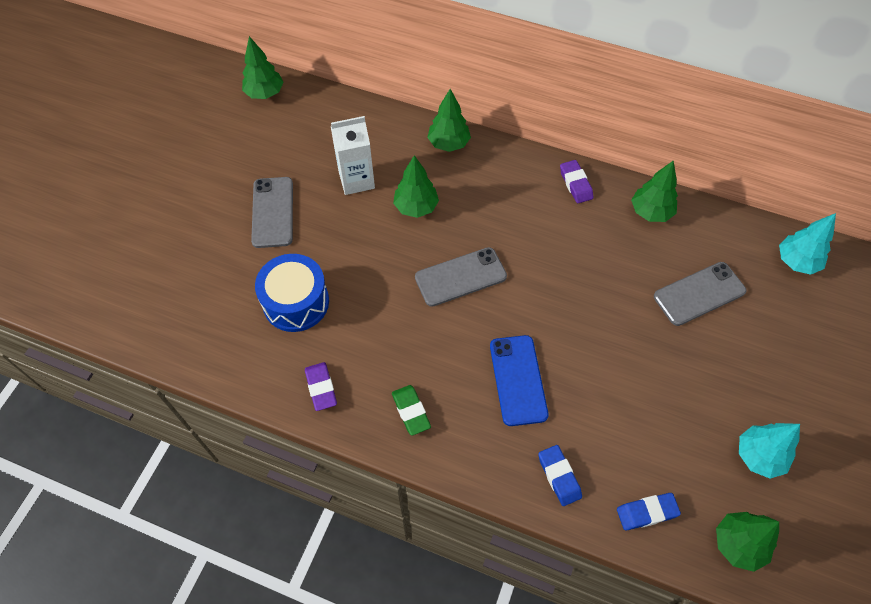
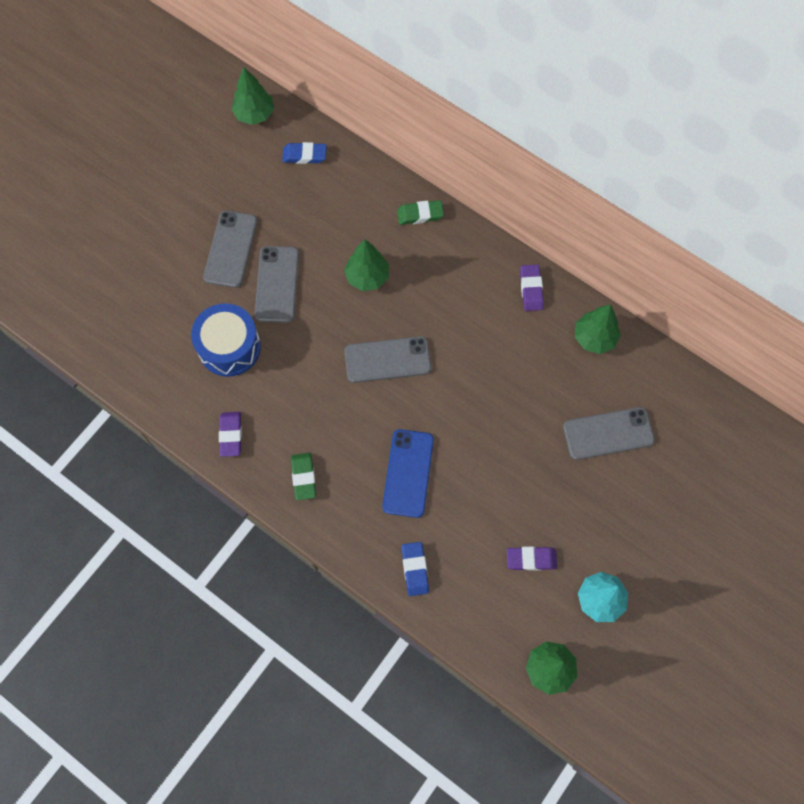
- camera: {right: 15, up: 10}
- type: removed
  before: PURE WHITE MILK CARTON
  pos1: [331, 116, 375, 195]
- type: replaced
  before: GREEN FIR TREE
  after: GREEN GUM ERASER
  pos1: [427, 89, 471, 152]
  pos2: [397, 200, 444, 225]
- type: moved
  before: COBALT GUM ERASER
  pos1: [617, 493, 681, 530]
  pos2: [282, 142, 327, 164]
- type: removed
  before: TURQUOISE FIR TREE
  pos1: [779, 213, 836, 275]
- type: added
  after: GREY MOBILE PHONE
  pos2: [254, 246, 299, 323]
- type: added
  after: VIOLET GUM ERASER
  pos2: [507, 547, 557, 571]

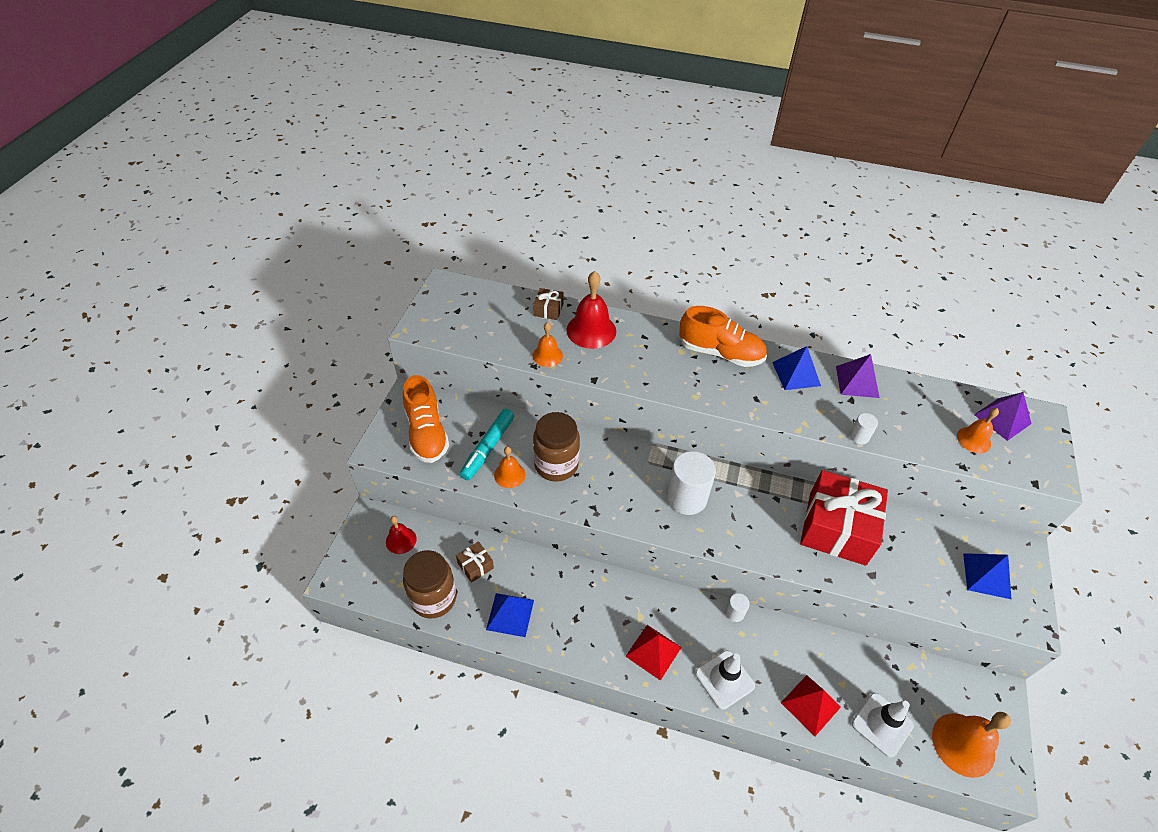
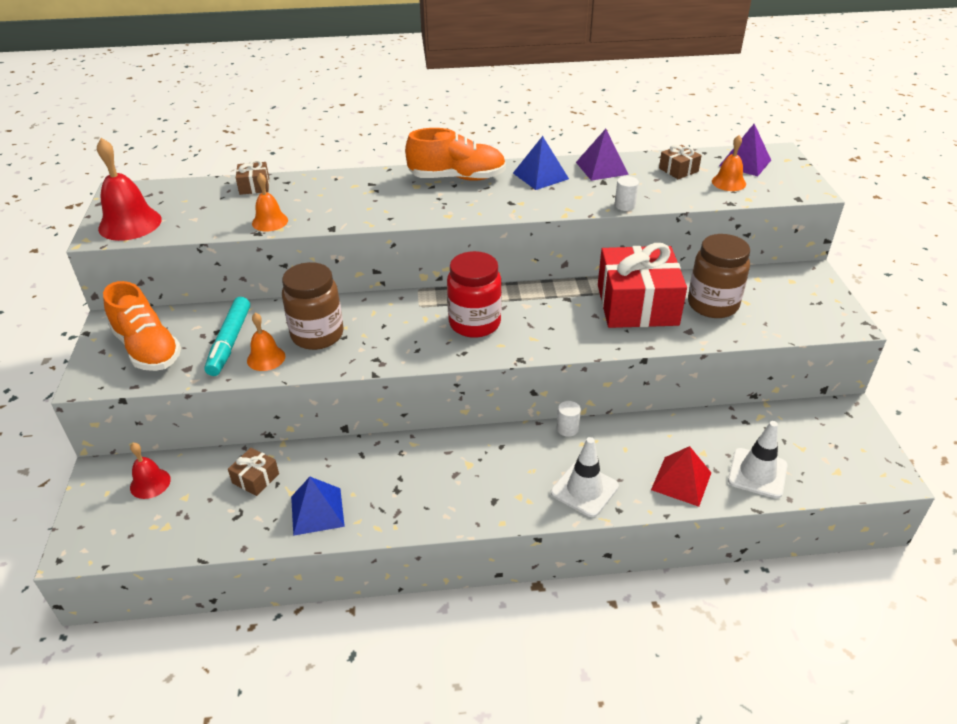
- camera: {right: -20, up: -10}
- type: moved
  before: DARK BROWN JAR
  pos1: [403, 550, 457, 619]
  pos2: [688, 234, 750, 318]
- type: moved
  before: RED BELL
  pos1: [566, 271, 616, 349]
  pos2: [97, 138, 162, 241]
- type: removed
  before: RED PYRAMID SHAPE
  pos1: [625, 625, 682, 681]
- type: replaced
  before: PURE WHITE CYLINDER SHAPE
  after: RED JAR
  pos1: [667, 451, 716, 515]
  pos2: [447, 251, 502, 338]
- type: removed
  before: BRIGHT ORANGE BELL
  pos1: [932, 712, 1011, 778]
- type: removed
  before: COBALT PYRAMID SHAPE
  pos1: [963, 553, 1011, 599]
- type: added
  after: DARK BROWN WRAPPED GIFT
  pos2: [659, 145, 702, 179]

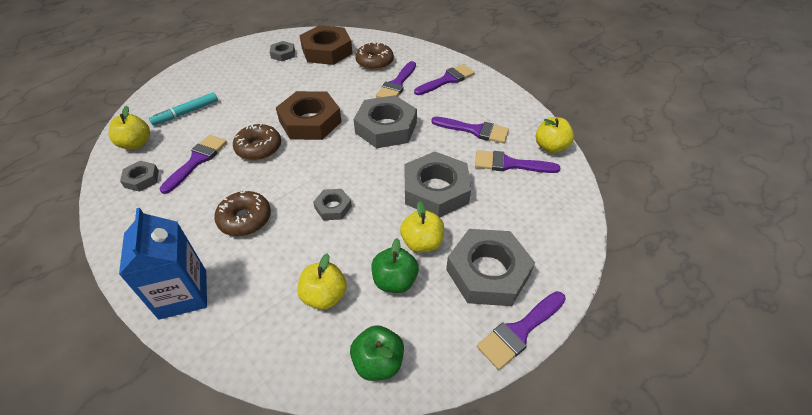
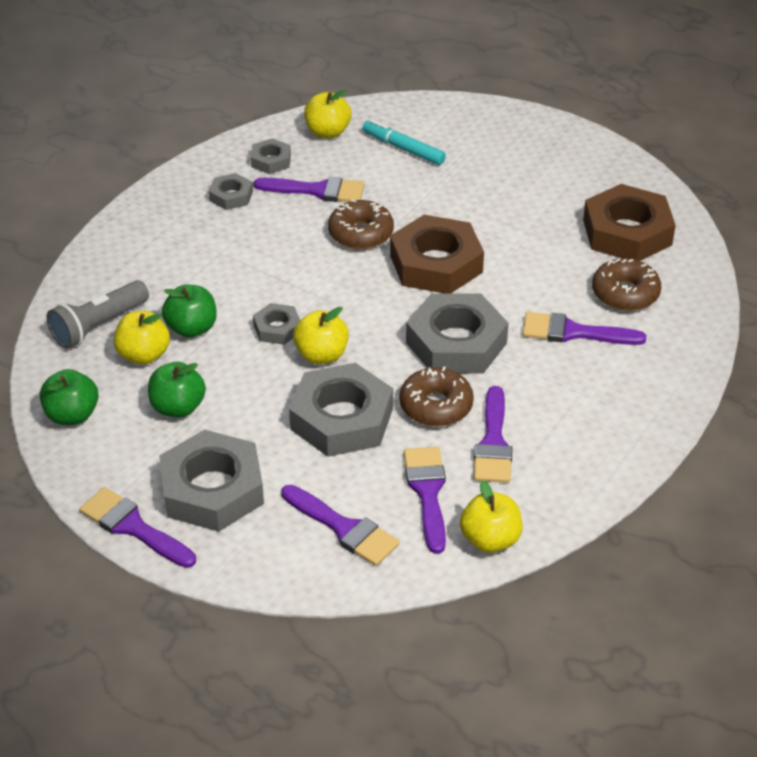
- camera: {right: 75, up: -5}
- type: removed
  before: COBALT MILK CARTON
  pos1: [119, 208, 207, 320]
- type: moved
  before: DARK BROWN DONUT
  pos1: [215, 191, 271, 236]
  pos2: [400, 367, 474, 426]
- type: moved
  before: GREY NUT
  pos1: [270, 41, 295, 61]
  pos2: [209, 173, 253, 210]
- type: moved
  before: BRIGHT YELLOW APPLE
  pos1: [400, 201, 444, 253]
  pos2: [293, 307, 349, 364]
- type: moved
  before: VIOLET PAINTBRUSH
  pos1: [414, 64, 475, 95]
  pos2: [281, 485, 399, 566]
- type: added
  after: GREY TORCH
  pos2: [47, 281, 149, 349]
- type: added
  after: GREEN APPLE
  pos2: [162, 285, 217, 338]

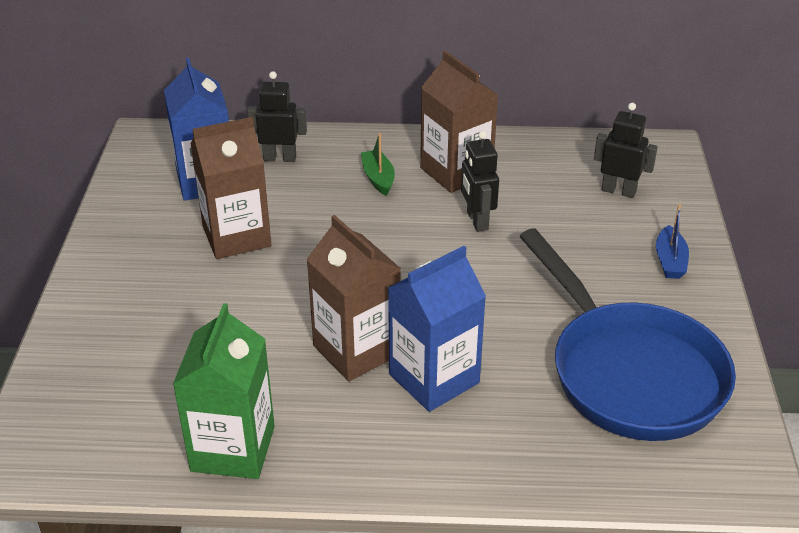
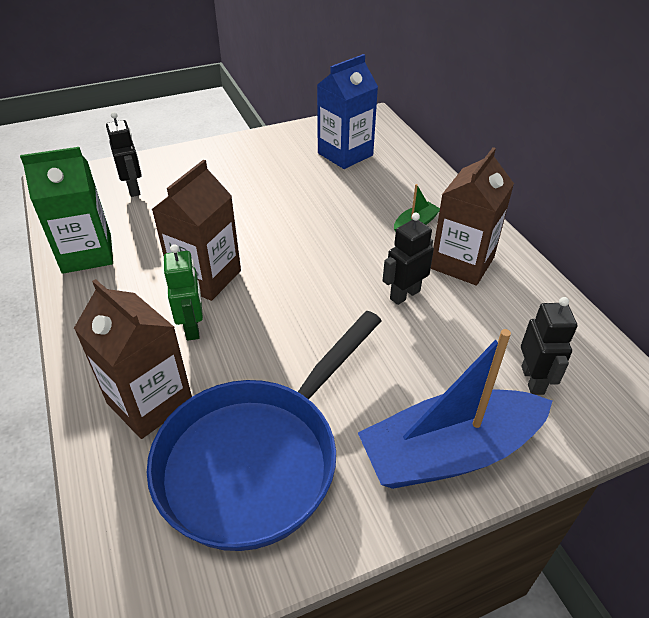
- camera: {right: 65, up: 5}
- type: moved
  before: DARK BROWN MILK CARTON
  pos1: [190, 117, 271, 259]
  pos2: [74, 279, 192, 439]
- type: moved
  before: BLACK ROBOT
  pos1: [247, 71, 307, 162]
  pos2: [106, 112, 142, 197]
- type: replaced
  before: COBALT MILK CARTON
  after: GREEN ROBOT
  pos1: [388, 246, 486, 412]
  pos2: [164, 244, 203, 341]
- type: resized
  before: COBALT TOY BOAT
  pos1: [656, 204, 689, 279]
  pos2: [358, 329, 552, 489]
  scale: 2.33

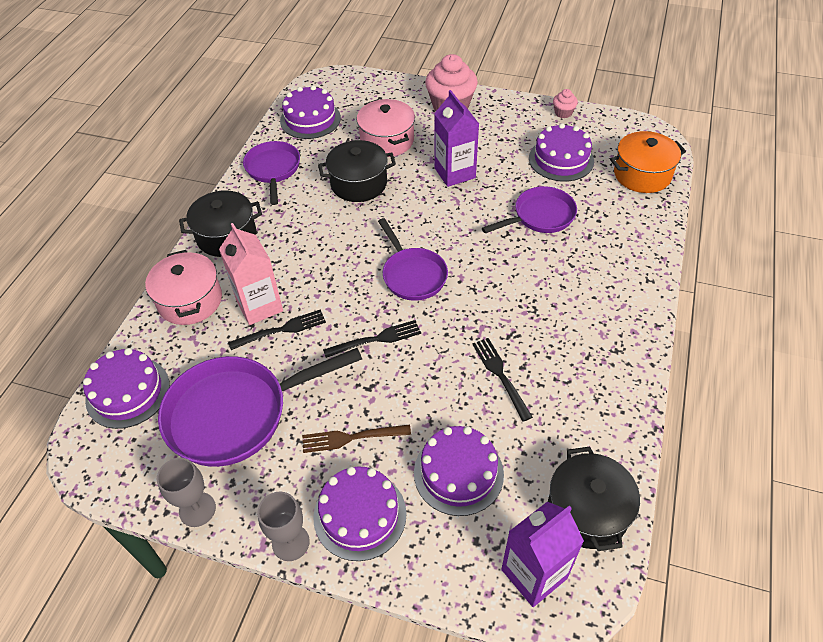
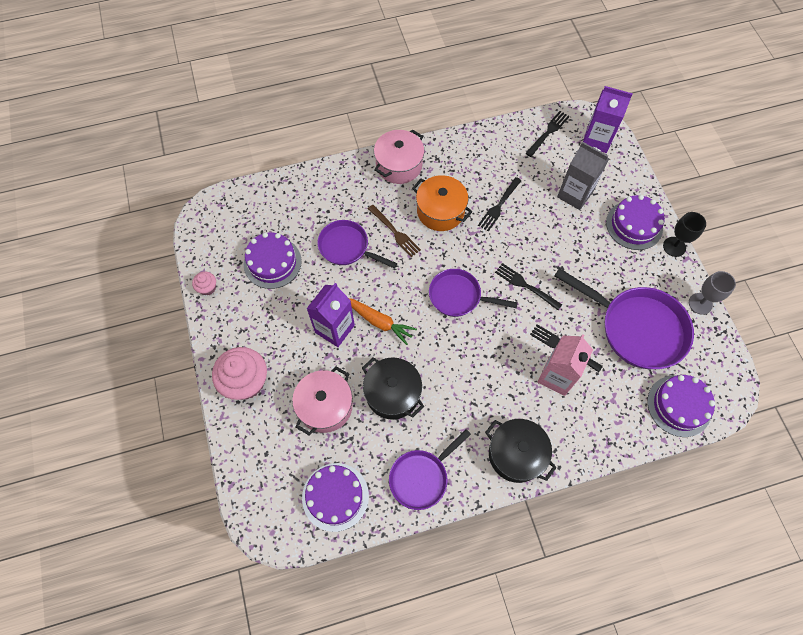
- camera: {right: -125, up: 15}
- type: moved
  before: ROSY POT
  pos1: [145, 250, 222, 325]
  pos2: [374, 129, 424, 184]
- type: recoloured
  before: GREY WINE GLASS
  after: BLACK WINE GLASS
  pos1: [257, 492, 310, 561]
  pos2: [663, 212, 706, 257]
- type: moved
  before: DARK BROWN FORK
  pos1: [302, 424, 411, 453]
  pos2: [368, 205, 421, 257]
- type: turned
  before: VIOLET FRYING PAN
  pos1: [378, 218, 448, 301]
  pos2: [429, 269, 518, 317]
  turn: -105
- type: replaced
  before: VIOLET GATEAU
  after: GREY MILK CARTON
  pos1: [414, 426, 504, 516]
  pos2: [557, 142, 609, 210]
- type: replaced
  before: BLACK POT
  after: BLACK FORK
  pos1: [548, 447, 640, 551]
  pos2: [525, 111, 570, 157]
- type: moved
  before: BRIGHT ORANGE POT
  pos1: [610, 131, 686, 193]
  pos2: [412, 175, 472, 231]
- type: added
  after: BRIGHT ORANGE ROOT VEGETABLE
  pos2: [349, 298, 417, 345]

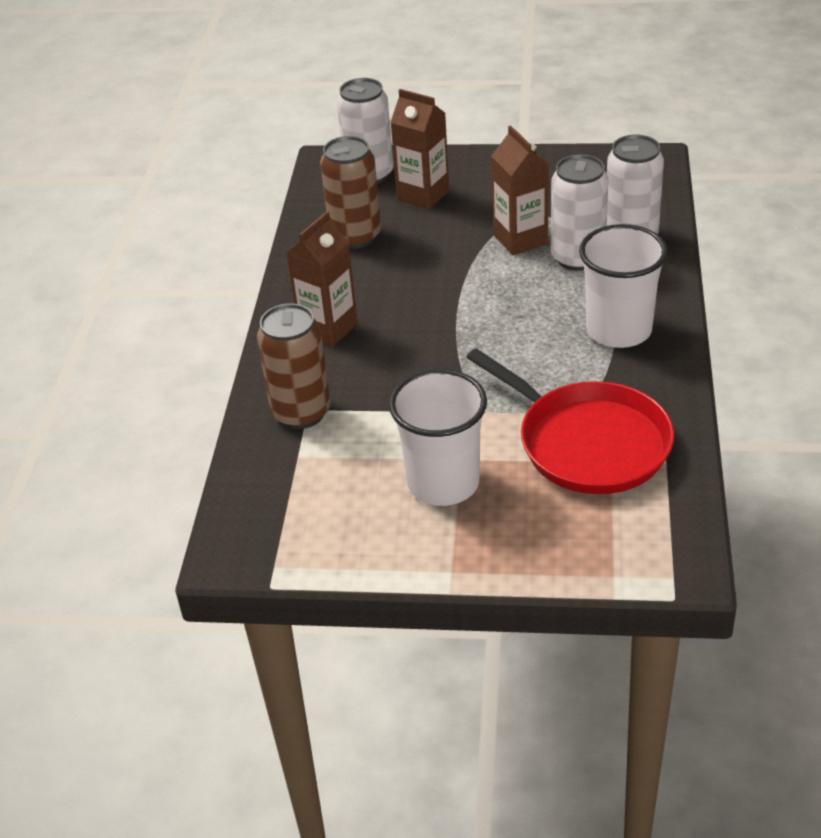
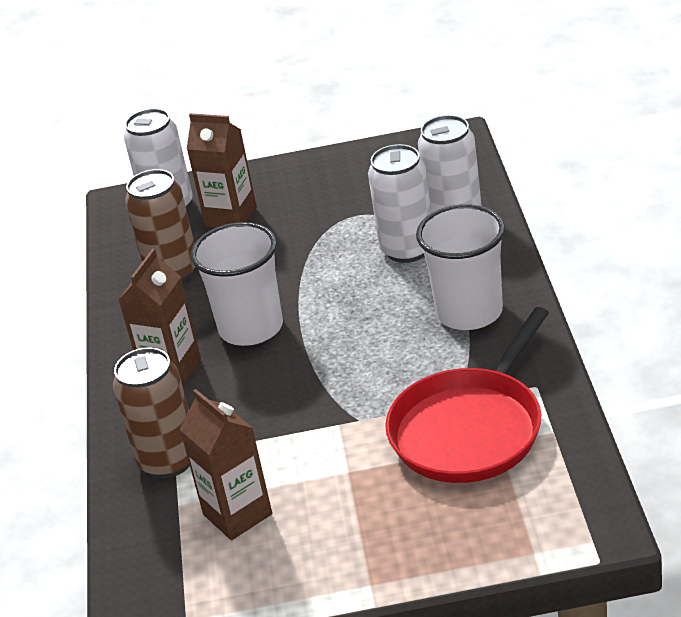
- camera: {right: -10, up: -5}
- type: moved
  before: PURE WHITE BEAKER
  pos1: [389, 369, 487, 506]
  pos2: [191, 222, 283, 346]
- type: turned
  before: RED FRYING PAN
  pos1: [467, 348, 674, 494]
  pos2: [385, 307, 549, 483]
  turn: 90
- type: moved
  before: DARK BROWN MILK CARTON
  pos1: [491, 125, 549, 255]
  pos2: [179, 389, 272, 540]

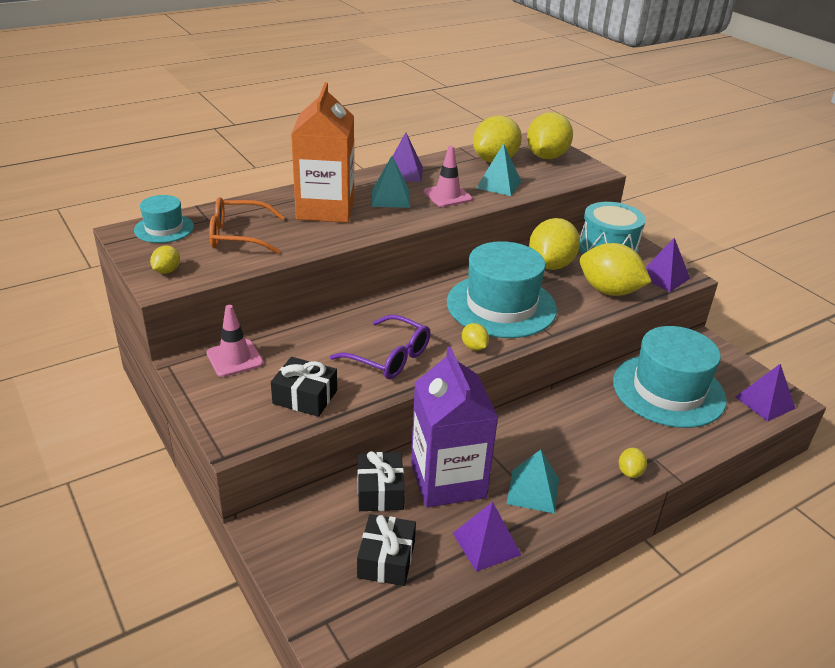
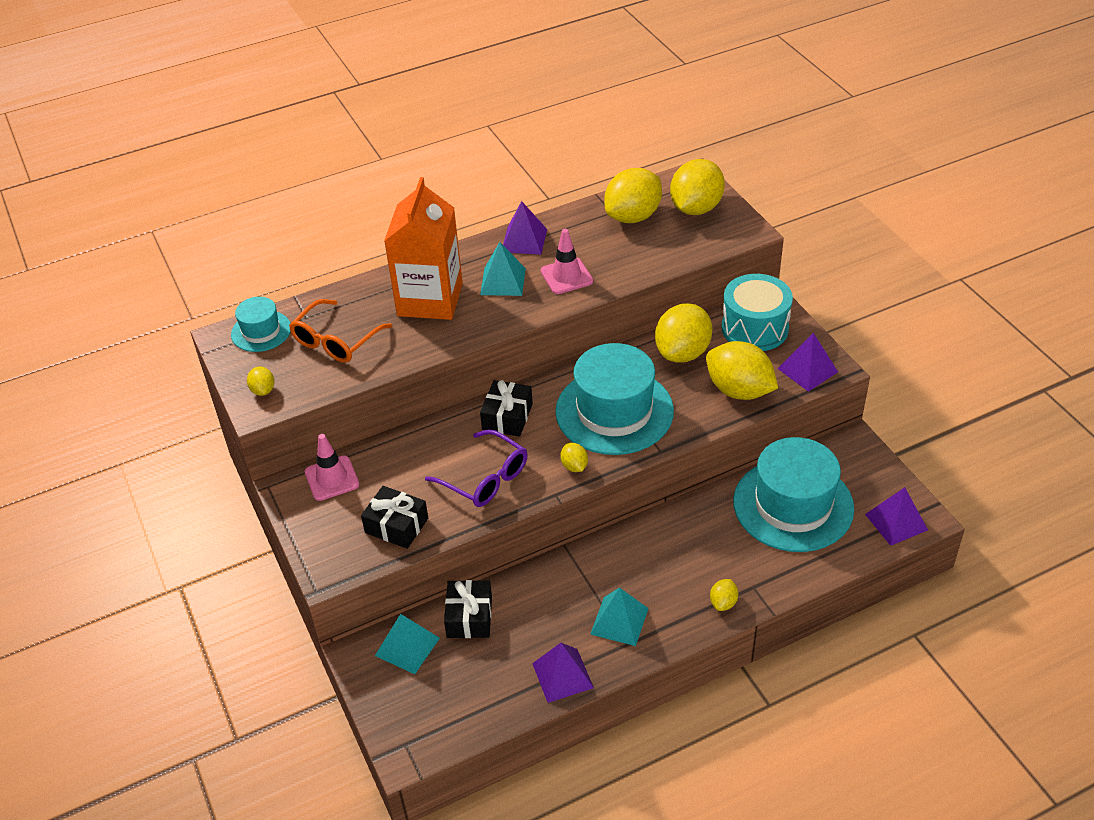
- camera: {right: 10, up: 10}
- type: turned
  before: BRIGHT YELLOW LEMON
  pos1: [150, 246, 180, 274]
  pos2: [247, 366, 275, 396]
  turn: -45
- type: turned
  before: BRIGHT ORANGE EYEGLASSES
  pos1: [209, 197, 285, 254]
  pos2: [289, 299, 392, 363]
  turn: -60
- type: moved
  before: BLACK WRAPPED GIFT
  pos1: [357, 514, 416, 586]
  pos2: [480, 380, 533, 437]
- type: removed
  before: VIOLET MILK CARTON
  pos1: [411, 347, 498, 508]
- type: moved
  before: TURQUOISE PYRAMID SHAPE
  pos1: [476, 143, 522, 196]
  pos2: [375, 614, 440, 674]

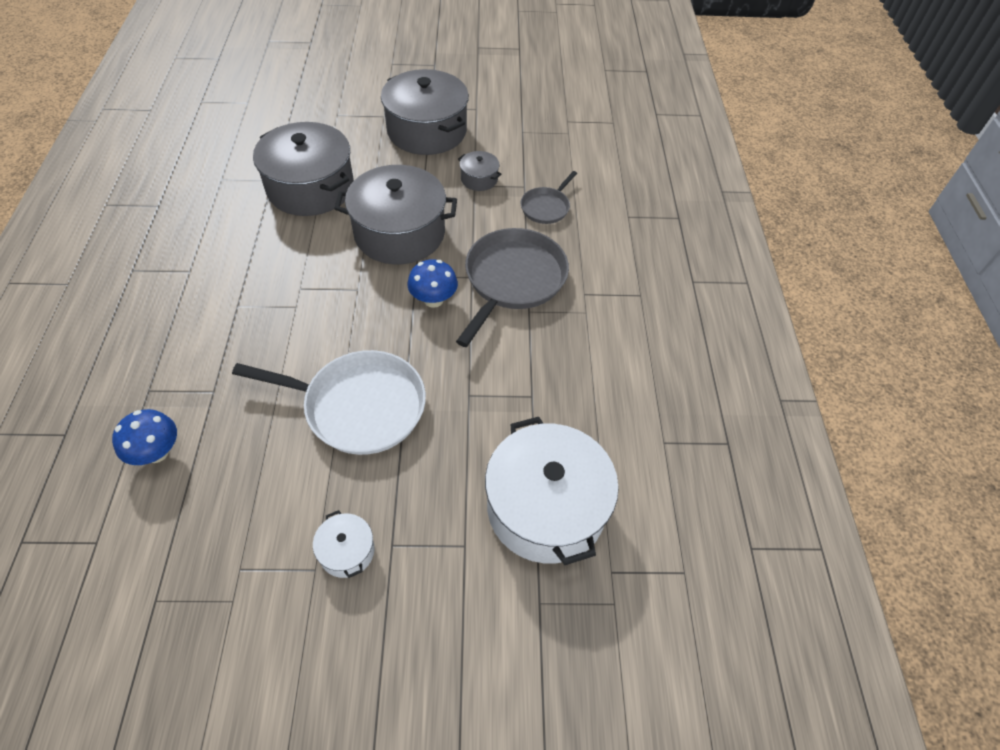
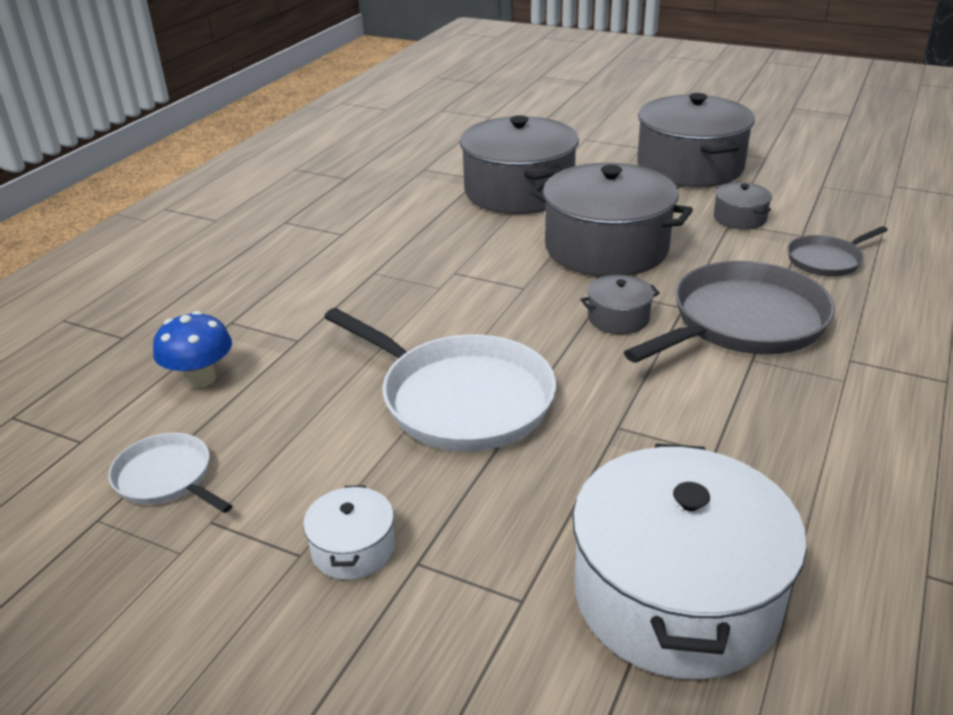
- camera: {right: 30, up: -20}
- type: replaced
  before: COBALT MUSHROOM
  after: GREY POT
  pos1: [408, 259, 458, 308]
  pos2: [580, 275, 660, 334]
- type: added
  after: PURE WHITE FRYING PAN
  pos2: [108, 433, 233, 513]

